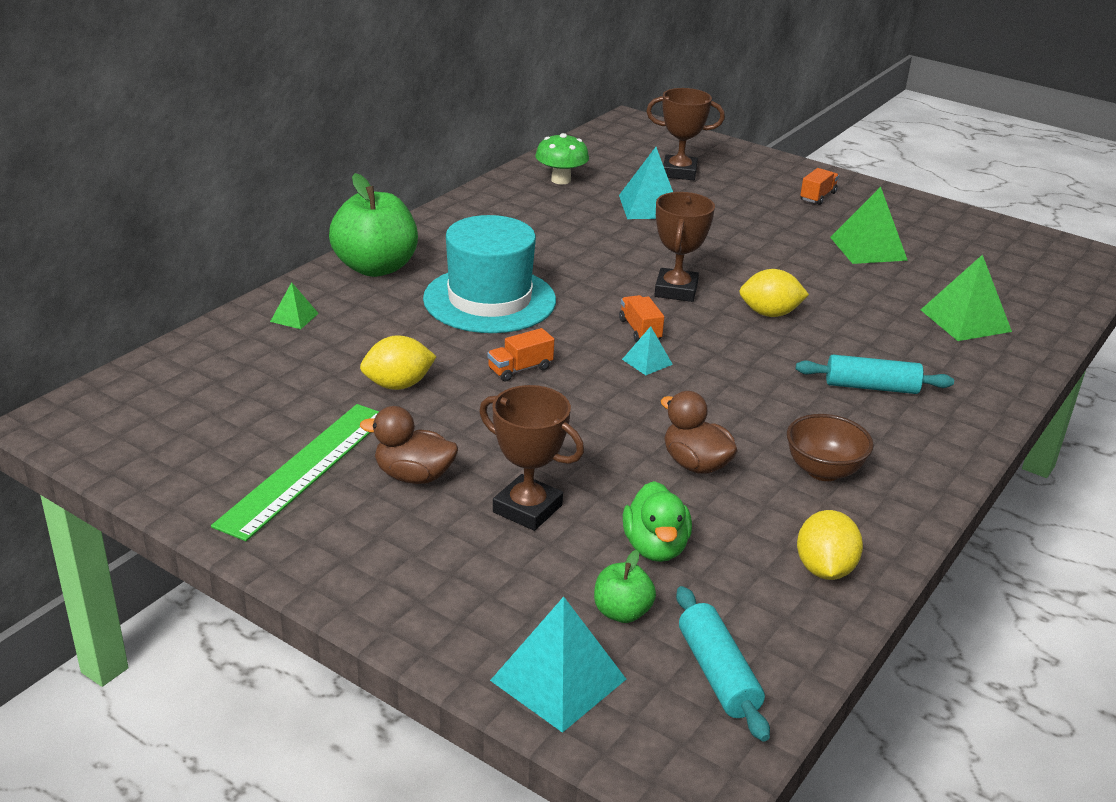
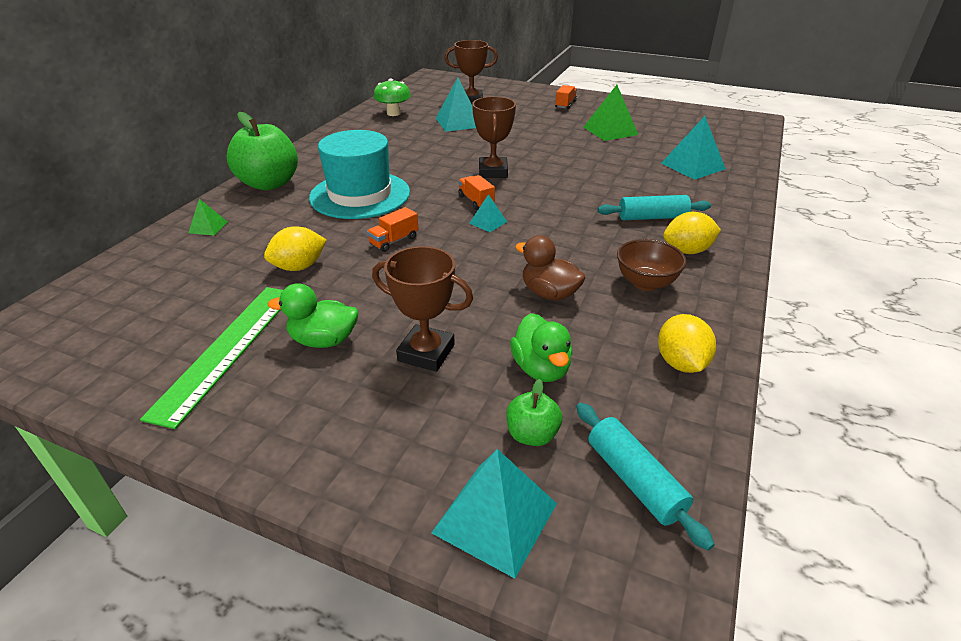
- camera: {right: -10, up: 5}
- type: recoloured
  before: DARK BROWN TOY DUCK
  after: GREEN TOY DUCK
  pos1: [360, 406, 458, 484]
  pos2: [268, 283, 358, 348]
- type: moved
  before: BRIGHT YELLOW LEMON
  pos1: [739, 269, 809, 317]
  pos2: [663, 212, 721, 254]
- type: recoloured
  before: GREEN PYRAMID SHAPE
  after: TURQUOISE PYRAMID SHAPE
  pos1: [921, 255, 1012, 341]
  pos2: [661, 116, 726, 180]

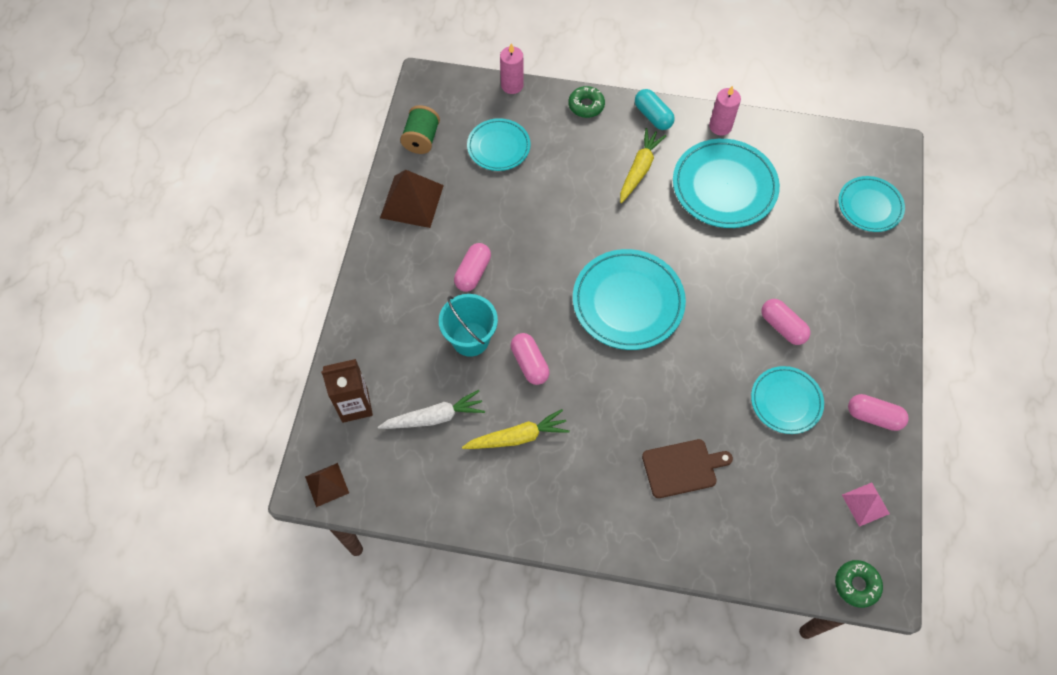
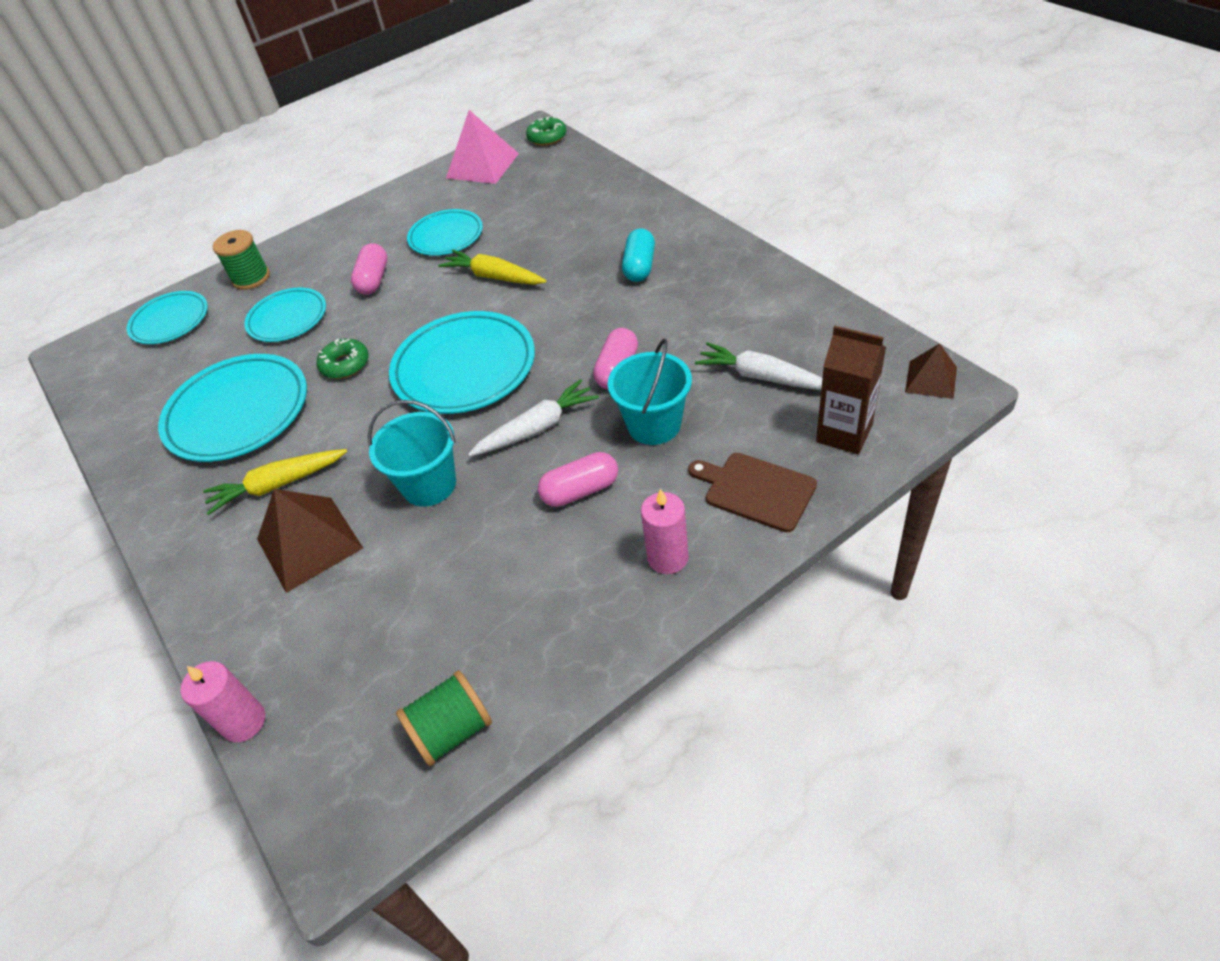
- camera: {right: -130, up: -15}
- type: moved
  before: DARK BROWN PYRAMID SHAPE
  pos1: [380, 170, 444, 228]
  pos2: [257, 489, 363, 593]
- type: moved
  before: BRIGHT YELLOW ROOT VEGETABLE
  pos1: [462, 409, 570, 449]
  pos2: [438, 250, 547, 285]
- type: moved
  before: TURQUOISE DINNER PLATE
  pos1: [467, 118, 531, 171]
  pos2: [244, 287, 326, 342]
- type: moved
  before: GREEN DONUT
  pos1: [568, 86, 605, 118]
  pos2: [317, 339, 369, 379]
- type: moved
  before: TURQUOISE PILL
  pos1: [635, 89, 675, 130]
  pos2: [622, 228, 655, 282]
- type: moved
  before: DARK BROWN CHOPPING BOARD
  pos1: [642, 439, 733, 498]
  pos2: [688, 453, 817, 532]
- type: moved
  before: ROSY PILLAR CANDLE
  pos1: [709, 86, 741, 135]
  pos2: [641, 489, 689, 574]
- type: resized
  before: ROSY PYRAMID SHAPE
  pos1: [842, 483, 890, 527]
  pos2: [446, 110, 519, 184]
  scale: 1.72
- type: removed
  before: ROSY PILL
  pos1: [848, 394, 909, 431]
- type: added
  after: GREEN REEL OF THREAD
  pos2: [213, 230, 270, 290]
- type: added
  after: TURQUOISE SAND BUCKET
  pos2: [368, 400, 456, 506]
- type: added
  after: PURE WHITE ROOT VEGETABLE
  pos2: [468, 379, 599, 457]

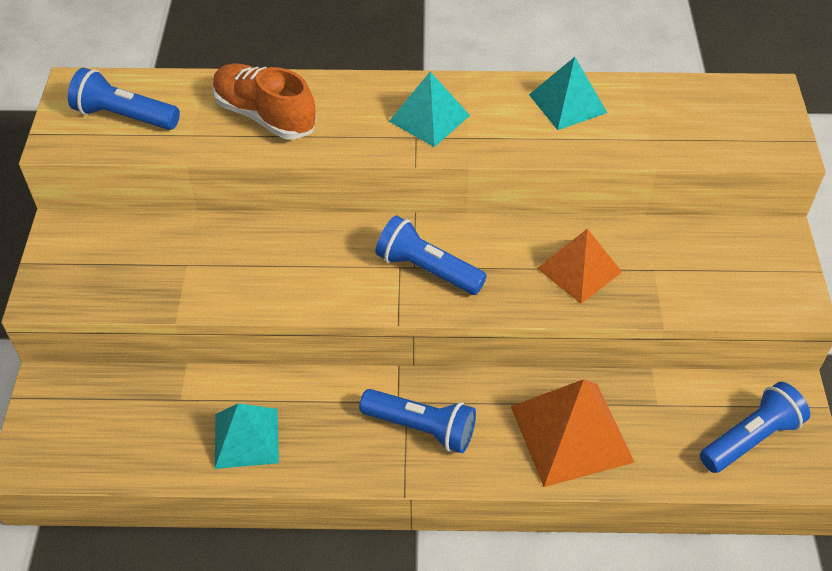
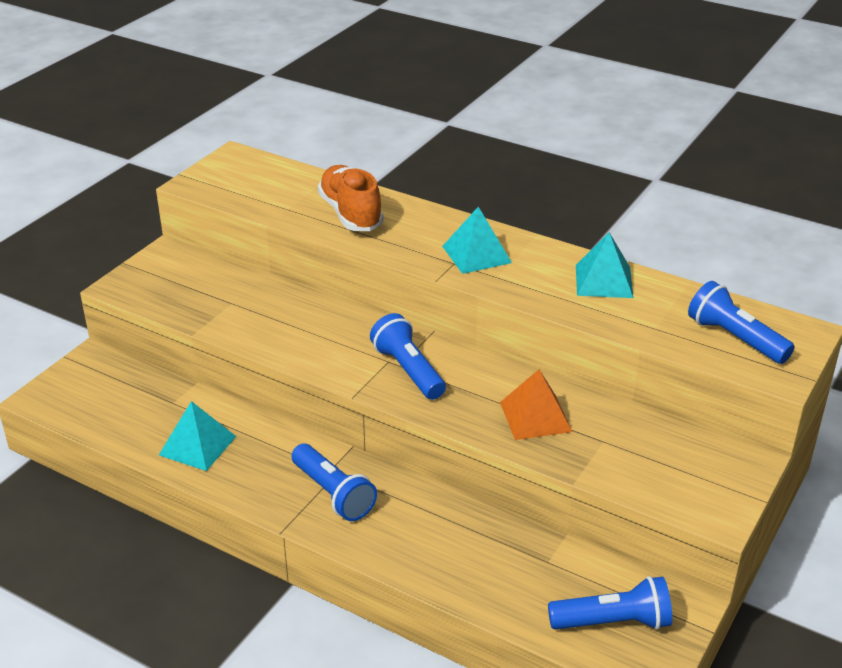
- camera: {right: 30, up: -15}
- type: moved
  before: COBALT TORCH
  pos1: [68, 68, 180, 130]
  pos2: [688, 281, 794, 364]
- type: removed
  before: BRIGHT ORANGE PYRAMID SHAPE
  pos1: [511, 379, 634, 487]

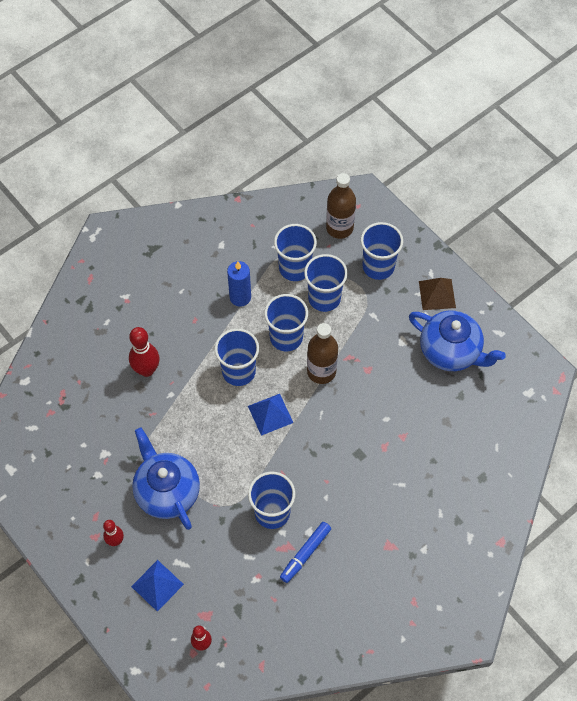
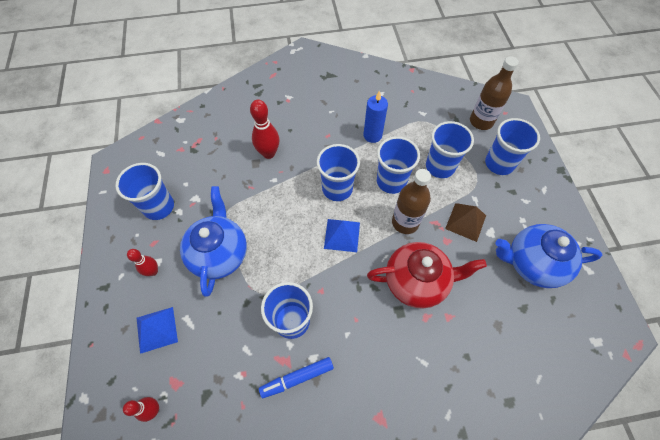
- camera: {right: 30, up: 0}
- type: moved
  before: COBALT BEAKER
  pos1: [274, 224, 317, 281]
  pos2: [115, 163, 174, 220]
- type: turned
  before: COBALT TEA POT
  pos1: [409, 311, 506, 371]
  pos2: [495, 224, 602, 288]
  turn: 120
- type: moved
  before: DARK BROWN PYRAMID SHAPE
  pos1: [419, 278, 456, 310]
  pos2: [445, 203, 486, 242]
- type: added
  after: RED TEA POT
  pos2: [367, 242, 487, 309]

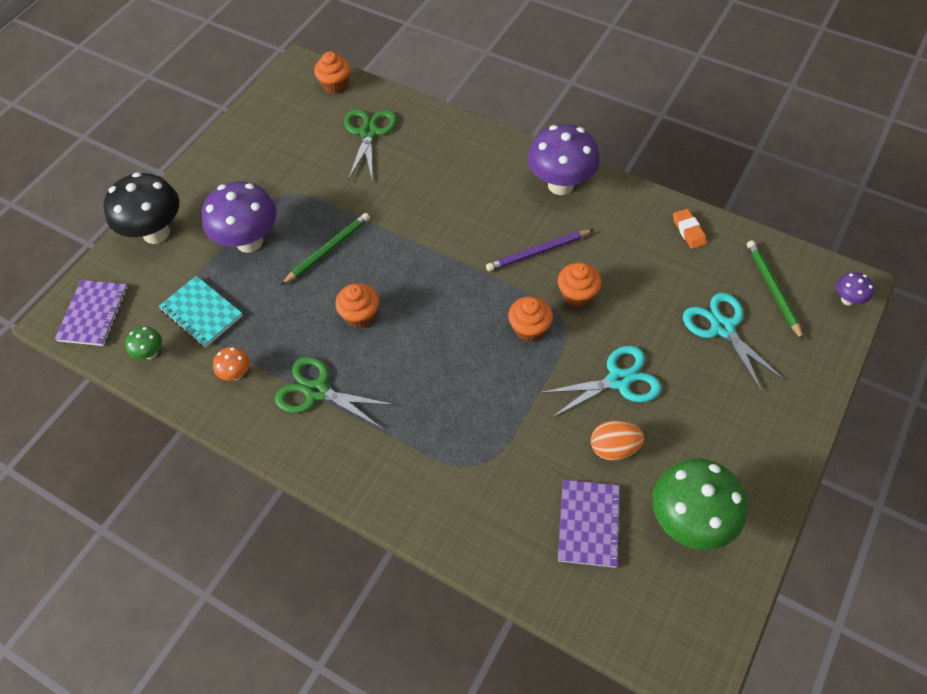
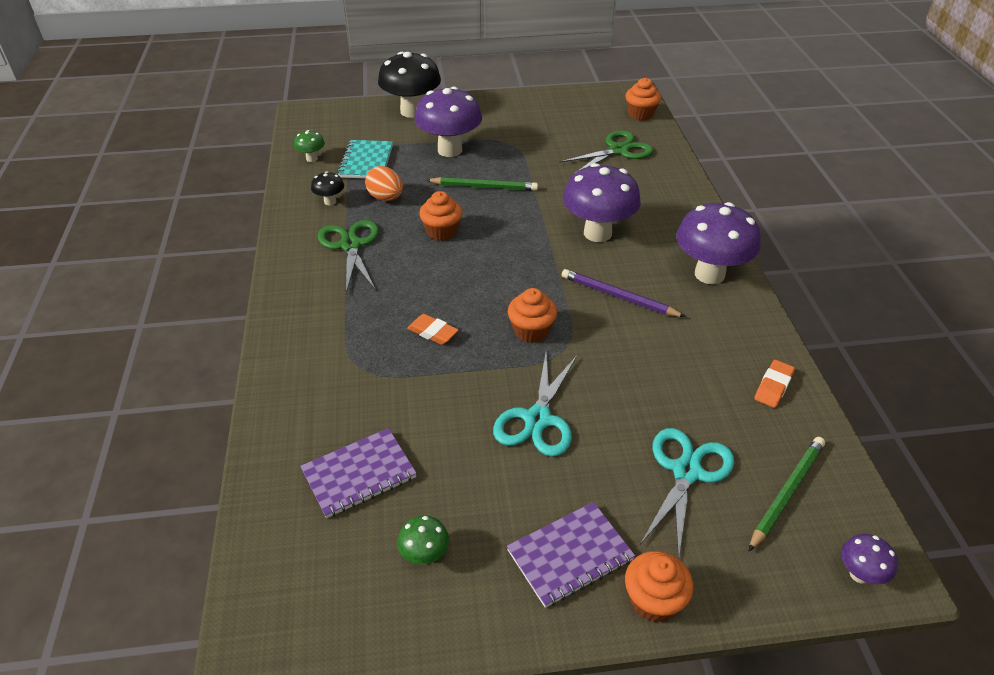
- camera: {right: 50, up: -15}
- type: moved
  before: VIOLET NOTEBOOK
  pos1: [55, 280, 128, 346]
  pos2: [507, 502, 635, 608]
- type: recoloured
  before: BRIGHT ORANGE MUSHROOM
  after: BLACK MUSHROOM
  pos1: [213, 347, 250, 381]
  pos2: [311, 171, 344, 205]
- type: turned
  before: TURQUOISE SHEARS
  pos1: [540, 346, 661, 418]
  pos2: [493, 353, 577, 457]
  turn: 75
- type: moved
  before: BRIGHT ORANGE CUPCAKE
  pos1: [558, 263, 602, 307]
  pos2: [625, 551, 693, 622]
- type: moved
  before: BRIGHT ORANGE EGG SHAPE
  pos1: [591, 420, 644, 461]
  pos2: [365, 166, 403, 201]
- type: resized
  before: GREEN MUSHROOM
  pos1: [653, 459, 747, 550]
  pos2: [397, 515, 449, 565]
  scale: 0.46
- type: added
  after: BRIGHT ORANGE GUM ERASER
  pos2: [407, 314, 459, 345]
- type: added
  after: VIOLET MUSHROOM
  pos2: [563, 163, 641, 242]

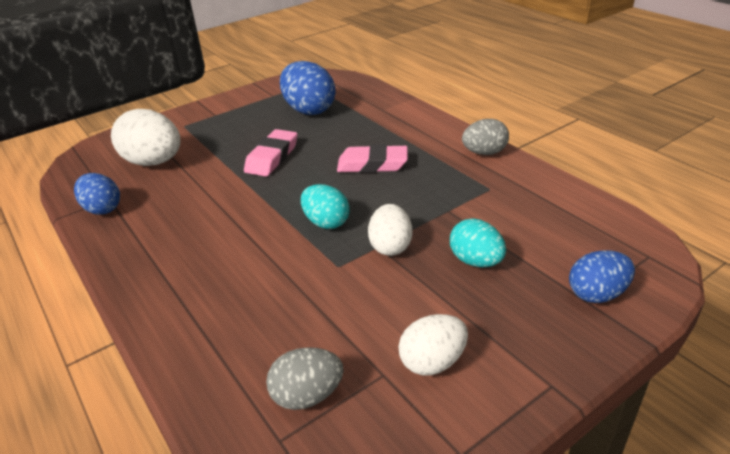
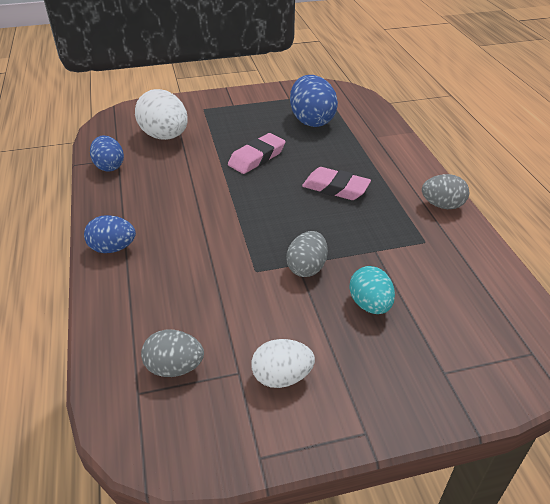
- camera: {right: 20, up: 5}
- type: removed
  before: TURQUOISE EGG SHAPE
  pos1: [301, 184, 349, 229]
- type: recoloured
  before: PURE WHITE EGG SHAPE
  after: GREY EGG SHAPE
  pos1: [368, 204, 412, 256]
  pos2: [286, 231, 328, 277]
- type: moved
  before: COBALT EGG SHAPE
  pos1: [569, 250, 635, 303]
  pos2: [84, 215, 136, 253]

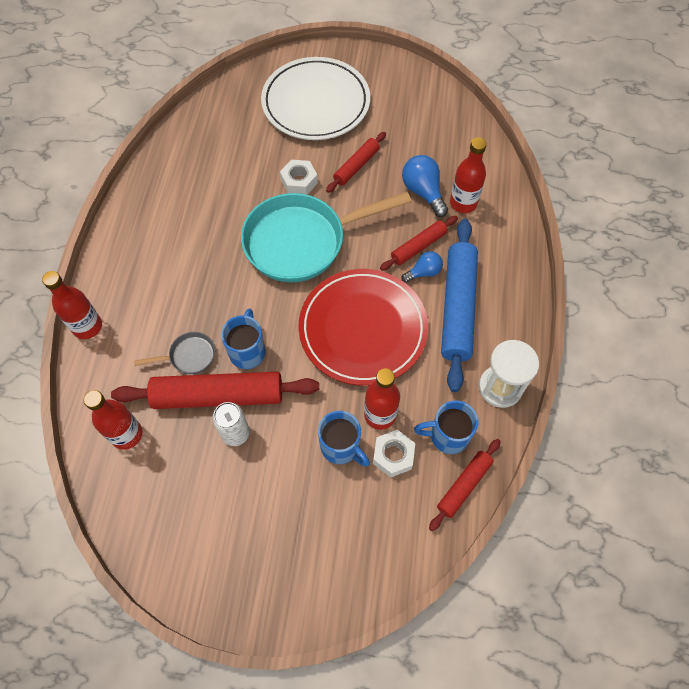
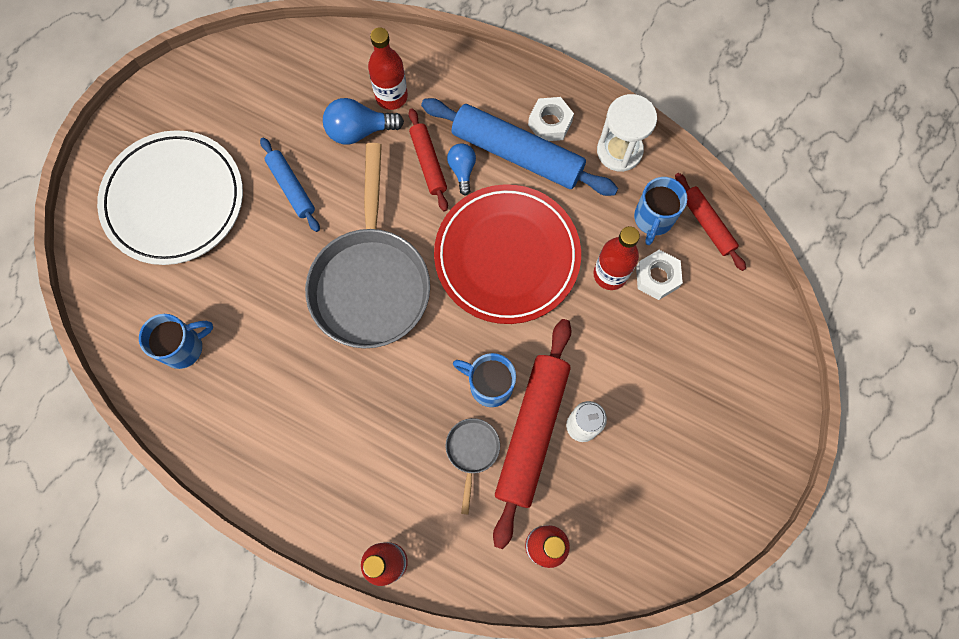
- camera: {right: -70, up: 10}
- type: recoloured
  before: TURQUOISE FRYING PAN
  after: GREY FRYING PAN
  pos1: [241, 192, 411, 282]
  pos2: [305, 143, 430, 348]
- type: moved
  before: PURE WHITE NUT
  pos1: [280, 160, 318, 195]
  pos2: [528, 97, 574, 141]
- type: moved
  before: COBALT COFFEE MUG
  pos1: [318, 411, 370, 467]
  pos2: [139, 314, 213, 369]
- type: recoloured
  before: RED ROLLING PIN
  after: COBALT ROLLING PIN
  pos1: [326, 132, 386, 193]
  pos2: [260, 138, 320, 232]

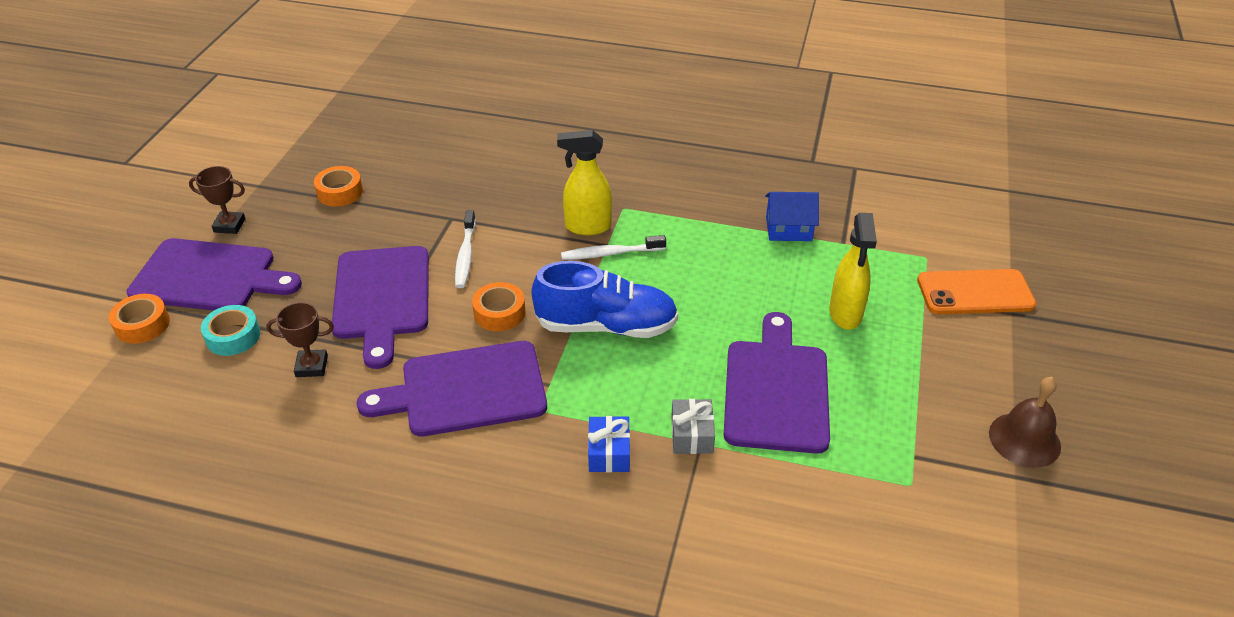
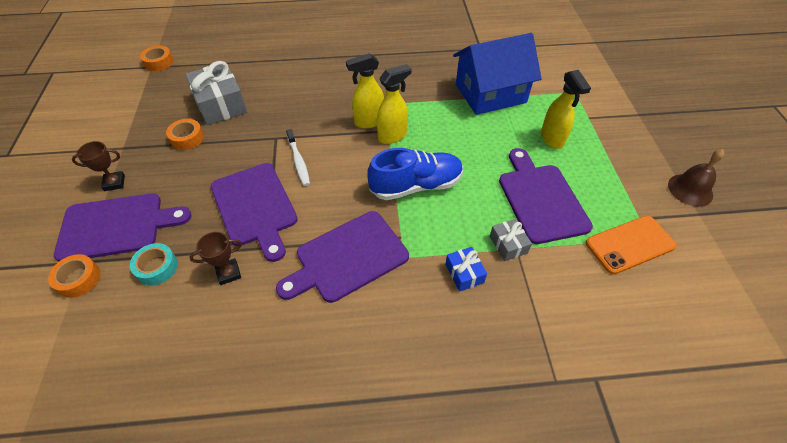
- camera: {right: -20, up: 10}
- type: moved
  before: BRIGHT ORANGE ROLL OF TAPE
  pos1: [472, 282, 525, 331]
  pos2: [140, 46, 174, 71]
- type: replaced
  before: PURE WHITE DENTAL BRUSH
  after: BRIGHT YELLOW SPRAYER
  pos1: [561, 235, 666, 260]
  pos2: [377, 64, 412, 144]
- type: resized
  before: COBALT COTTAGE
  pos1: [765, 192, 819, 241]
  pos2: [453, 33, 542, 115]
  scale: 2.07
- type: moved
  before: BRIGHT ORANGE MOBILE PHONE
  pos1: [917, 269, 1036, 314]
  pos2: [586, 216, 677, 274]
- type: added
  after: GREY WRAPPED GIFT
  pos2: [185, 61, 247, 125]

